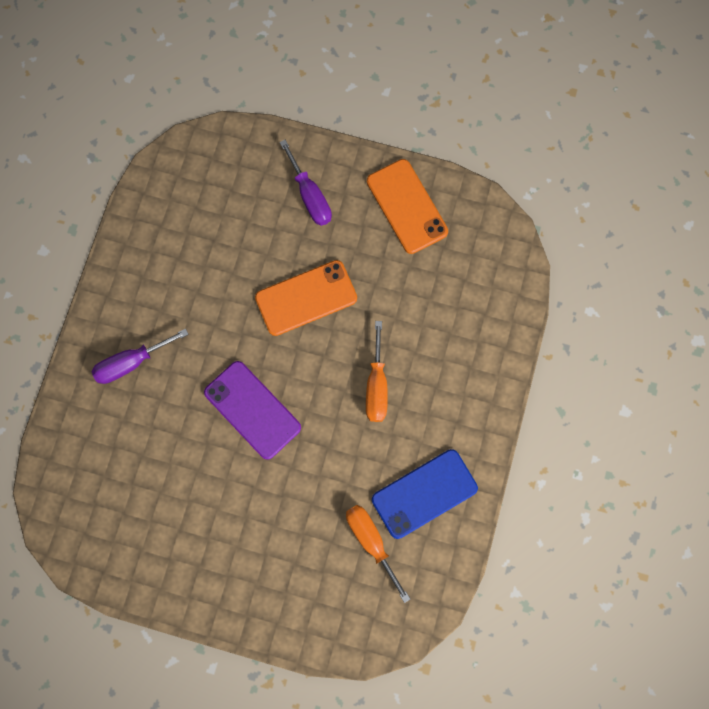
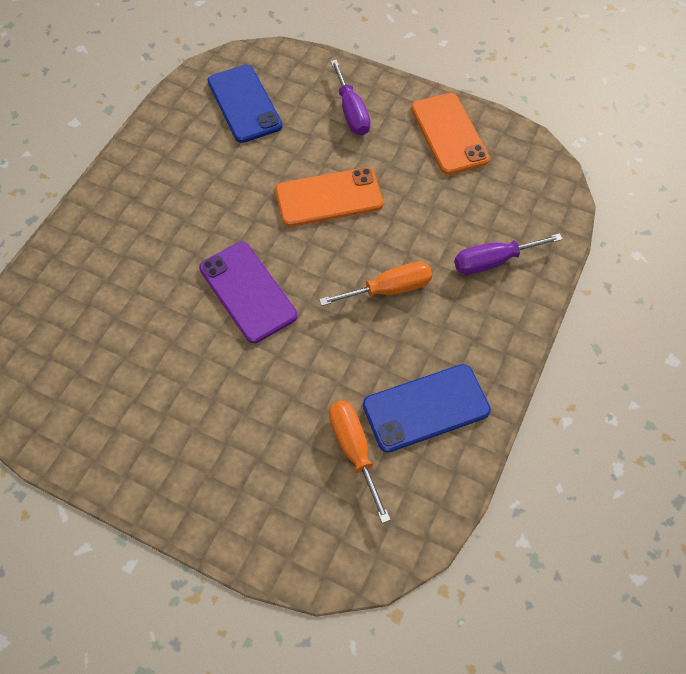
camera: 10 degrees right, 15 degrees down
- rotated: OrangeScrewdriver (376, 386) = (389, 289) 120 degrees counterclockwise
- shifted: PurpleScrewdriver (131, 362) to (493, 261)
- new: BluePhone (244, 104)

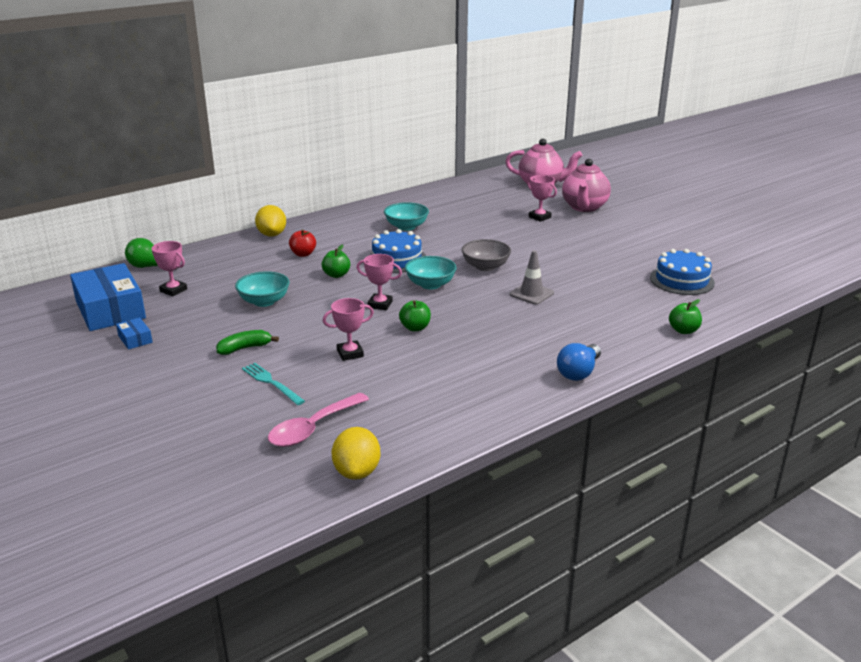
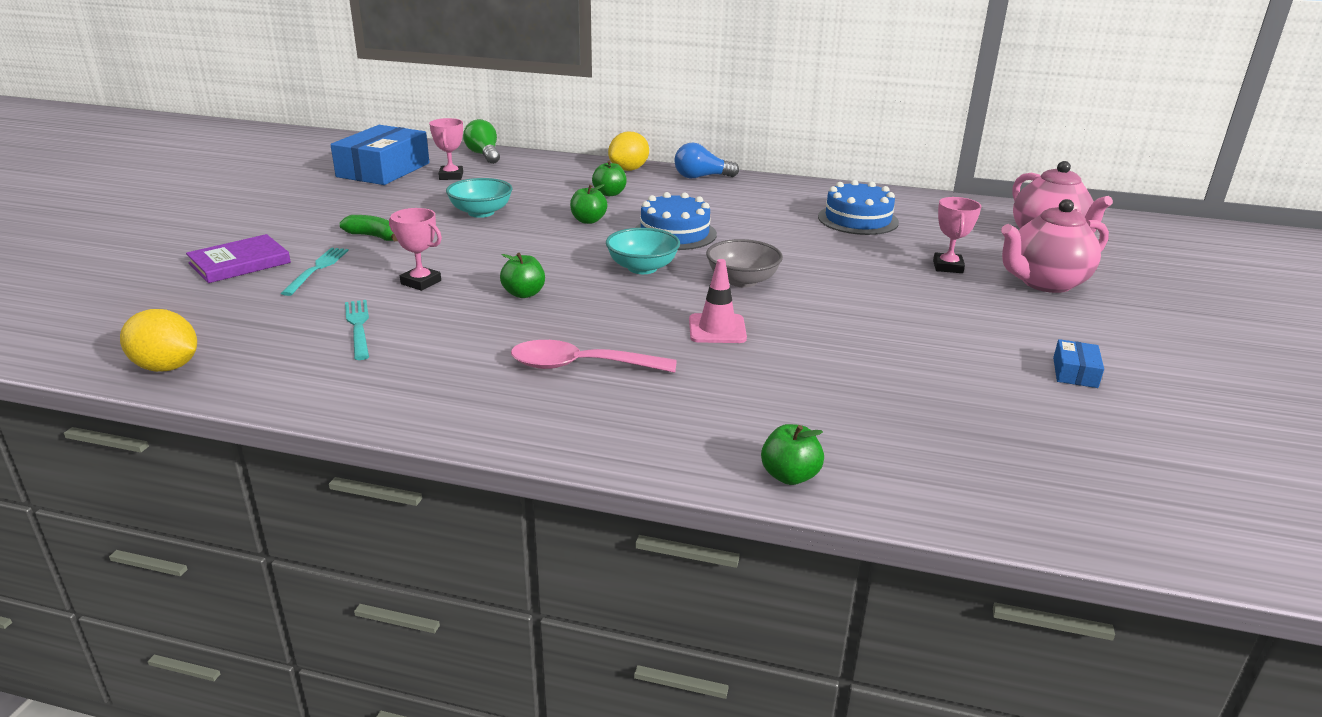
camera: 50 degrees right, 0 degrees up
- gone: TurquoiseBowl (406, 227)
- repainted: RedApple (303, 254) to GreenApple (609, 193)
- shifted: BlueCake (682, 280) to (858, 219)
- repainted: GreyTrafficCone (531, 294) to PinkTrafficCone (717, 329)
- gone: PinkTrophy (380, 304)
- shifted: BlueBox (135, 339) to (1075, 372)
- shifted: BlueLightBulb (578, 372) to (701, 177)
- shifted: PinkSpoon (313, 428) to (581, 366)
- rotated: YellowLemon (357, 472) = (166, 367) 60 degrees clockwise
- new: PurpleBook (240, 263)
- new: TurquoiseFork (358, 327)

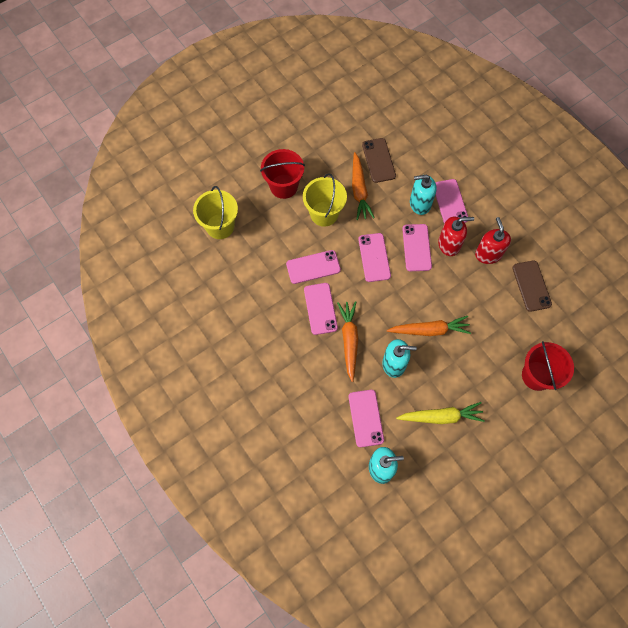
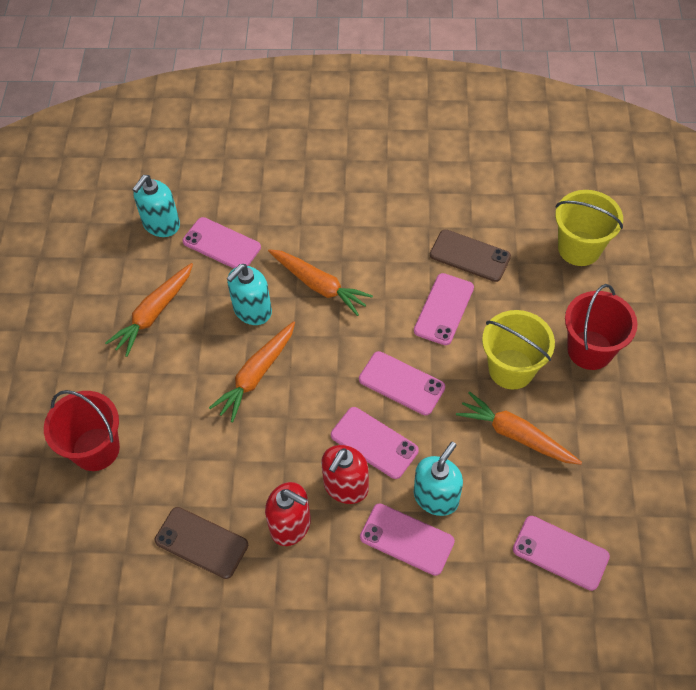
camera: 130 degrees right, 10 degrees down
- shifted: BrownPhone (378, 160) to (470, 256)
- shifted: PinkPhone (320, 308) to (560, 553)
- repainted: YellowCarrot (441, 416) to OrangeCarrot (154, 314)

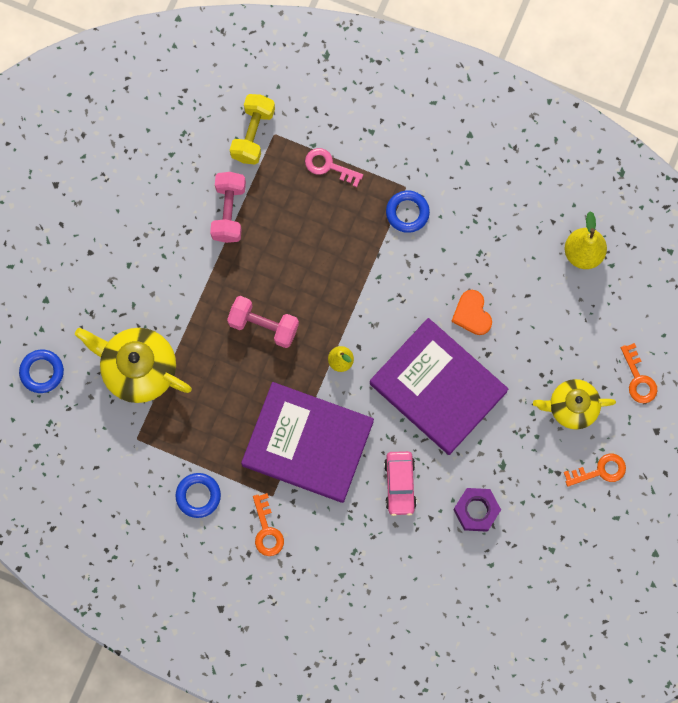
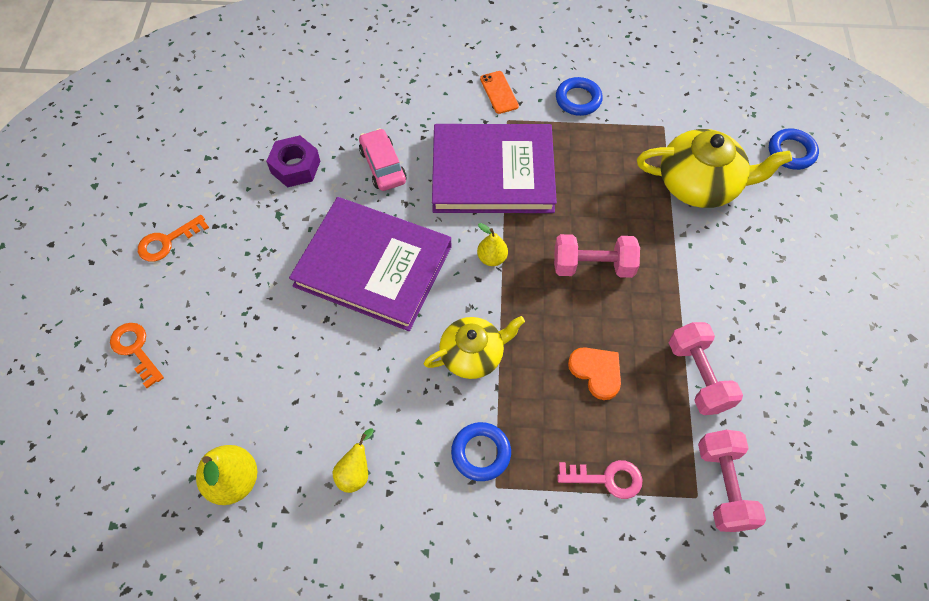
camera: 160 degrees right, 15 degrees down
- repainted: YellowDumbbell (253, 134) to PinkDumbbell (723, 486)
- shifted: OrangeHeart (472, 314) to (596, 372)
- shifted: YellowTeapot (572, 407) to (473, 354)
- swapped: OrangeKey (267, 530) to OrangePhone (499, 92)
- new: YellowPear (356, 472)

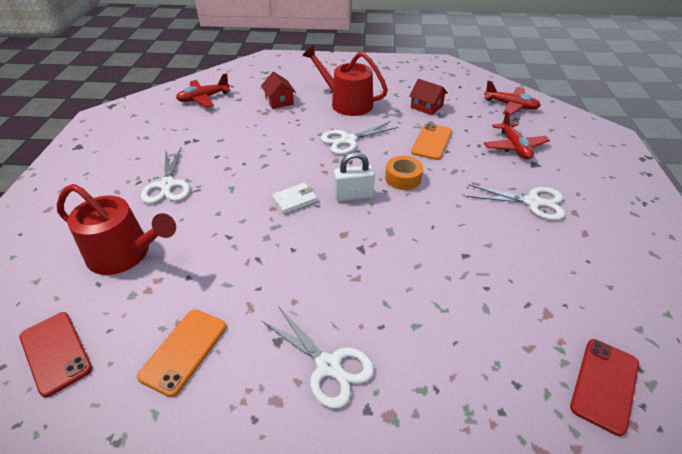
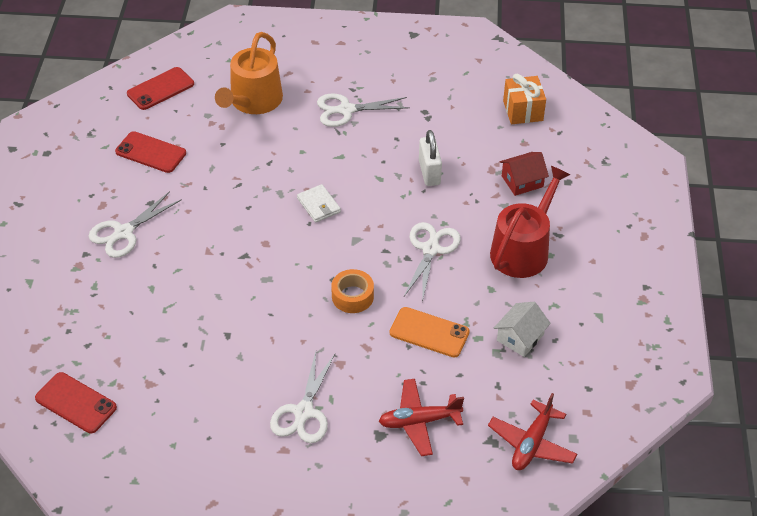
camera: 90 degrees right, 5 degrees up
- swapped: RedPlane (203, 98) to OrangeGift (523, 111)
- repainted: RedHouse (426, 107) to WhiteHouse (520, 337)
- rotated: WhiteScissors (348, 140) = (431, 249) 45 degrees clockwise
- shifted: WhitePadlock (353, 195) to (429, 173)
- repainted: RedWateringCan (125, 254) to OrangeWateringCan (253, 101)
- repainted: OrangePhone (184, 351) to RedPhone (151, 152)

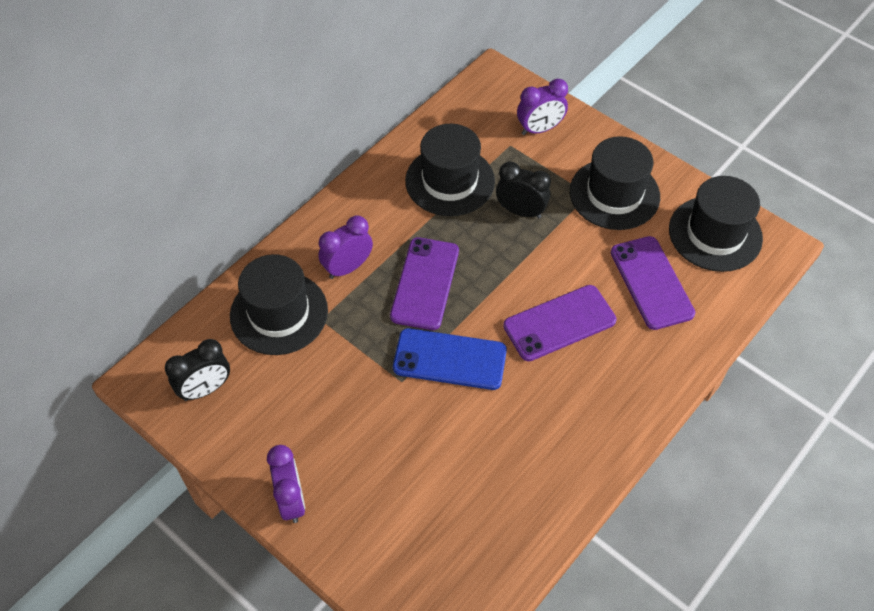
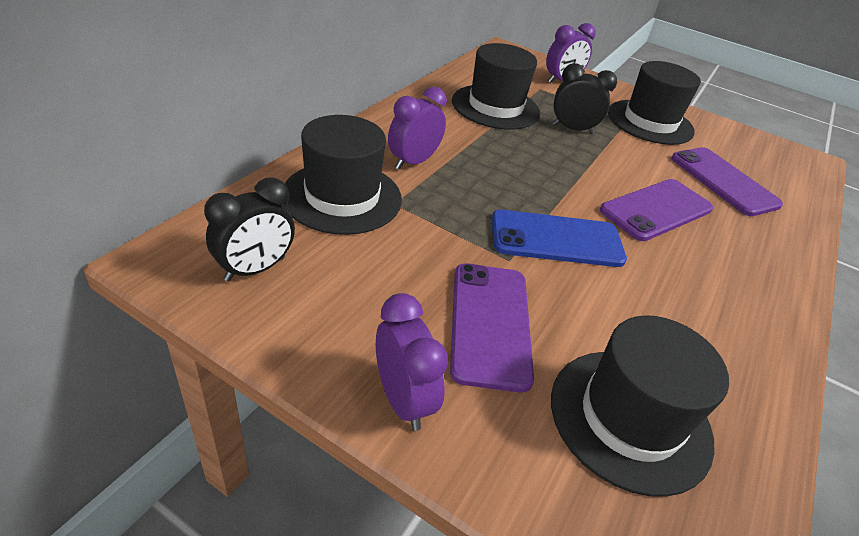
camera: 15 degrees left, 15 degrees down
- shifted: BlackHat (715, 234) to (630, 418)
- shifted: PurplePhone (425, 283) to (490, 324)

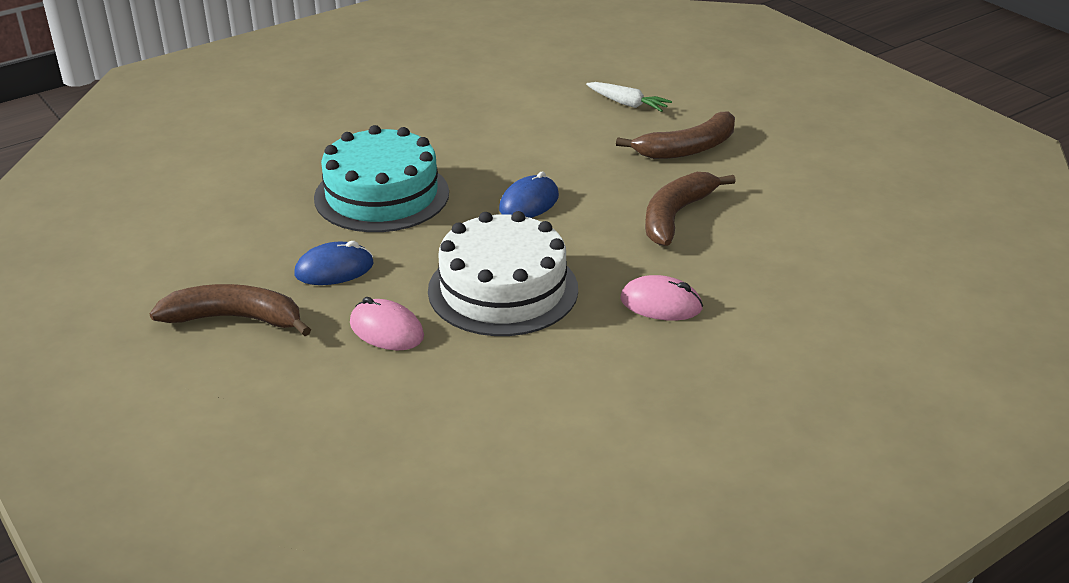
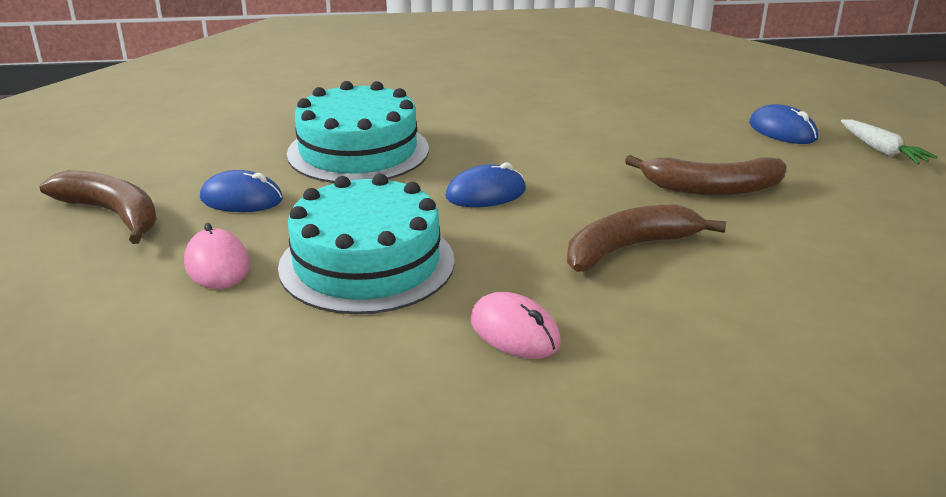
camera: 30 degrees right, 5 degrees down
- shifted: WhiteCarrot (627, 104) to (881, 150)
- repainted: WhiteCake (503, 289) to TurquoiseCake (367, 263)
- new: BlueMouse (782, 131)

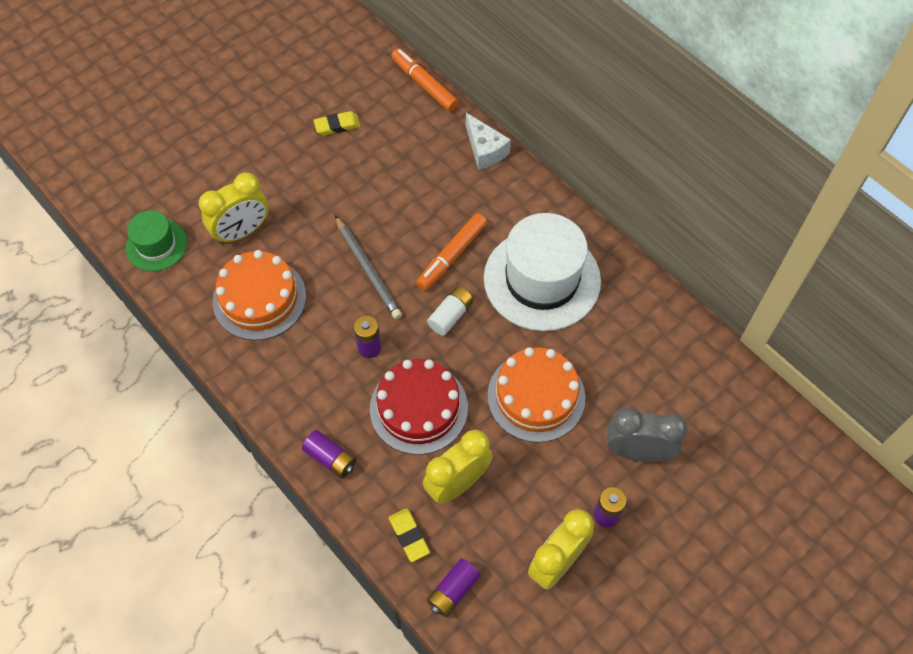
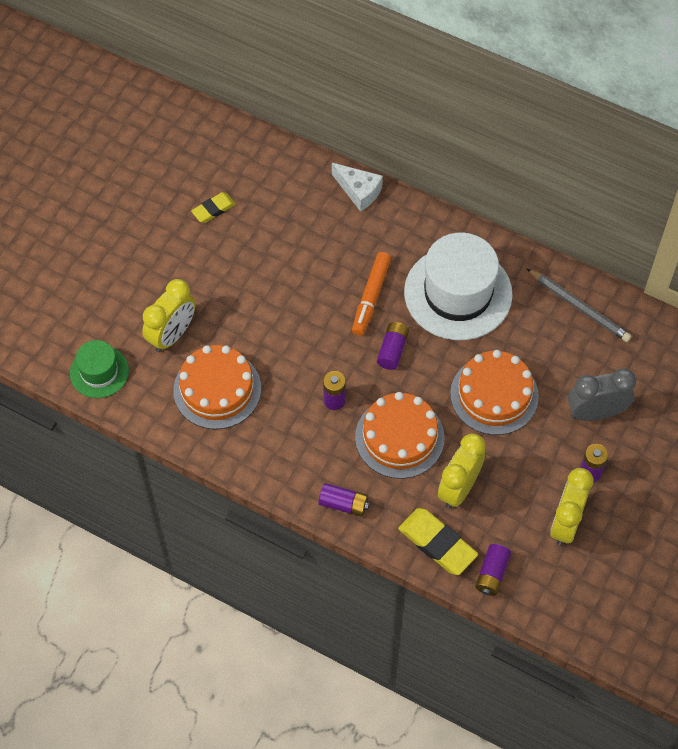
camera: 20 degrees left, 0 degrees up
- gone: OrangeMarker (424, 84)
- shifted: GreyPencil (367, 269) to (579, 307)
- repainted: WhiteBattery (450, 316) to PurpleBattery (392, 350)
- repainted: RedCake (418, 408) to OrangeCake (399, 437)
- scaled: YellowEraser (409, 536) = (437, 544) x1.67

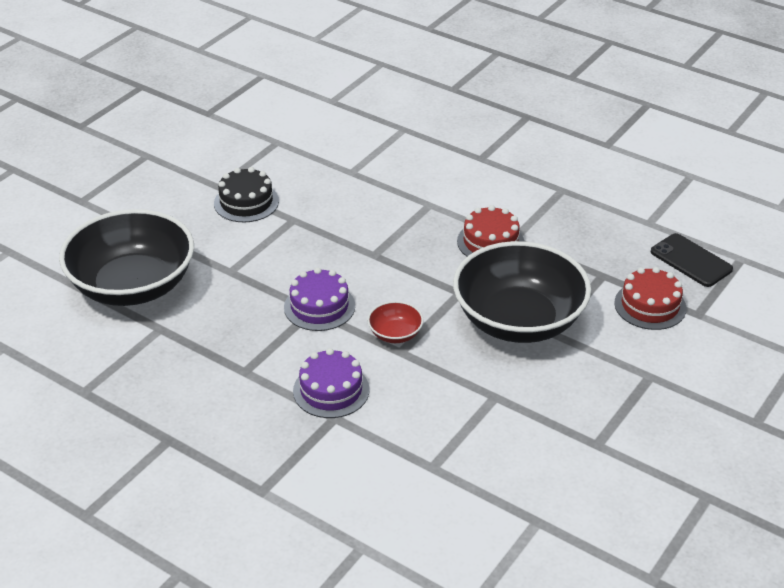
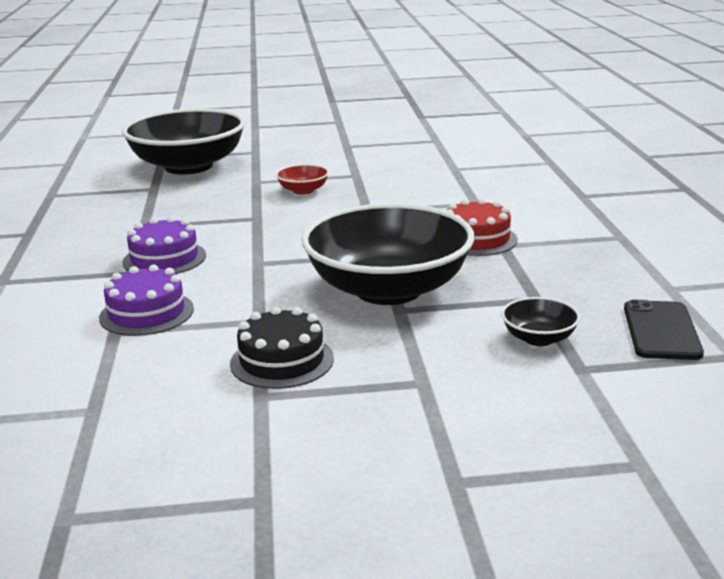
camera: 50 degrees right, 15 degrees down
- shifted: BlackCake (246, 202) to (282, 361)
- shifted: PurpleCake (319, 307) to (146, 313)
- swapped: RedCake (650, 305) to BlackBowl (539, 338)
- shifted: RedBowl (395, 334) to (303, 190)

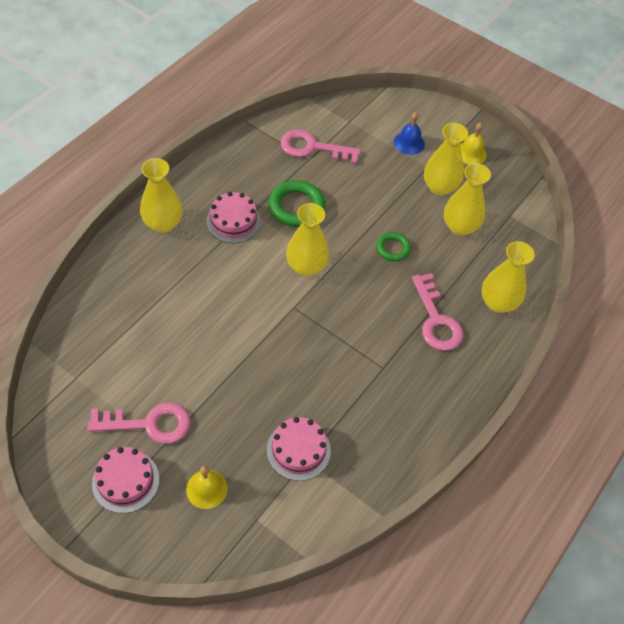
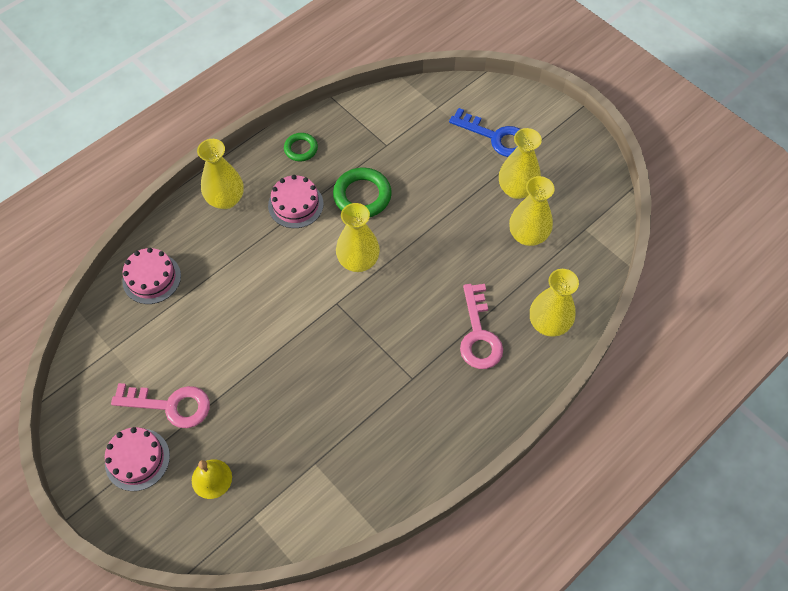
camera: 15 degrees right, 5 degrees up
- swapped: BlueBell (409, 143) to BlueKey (495, 137)
- gone: YellowBell (471, 153)
- gone: PinkKey (313, 148)
- shifted: GreenRing (392, 248) to (301, 149)
- shifted: PinkCake (298, 450) to (151, 278)

